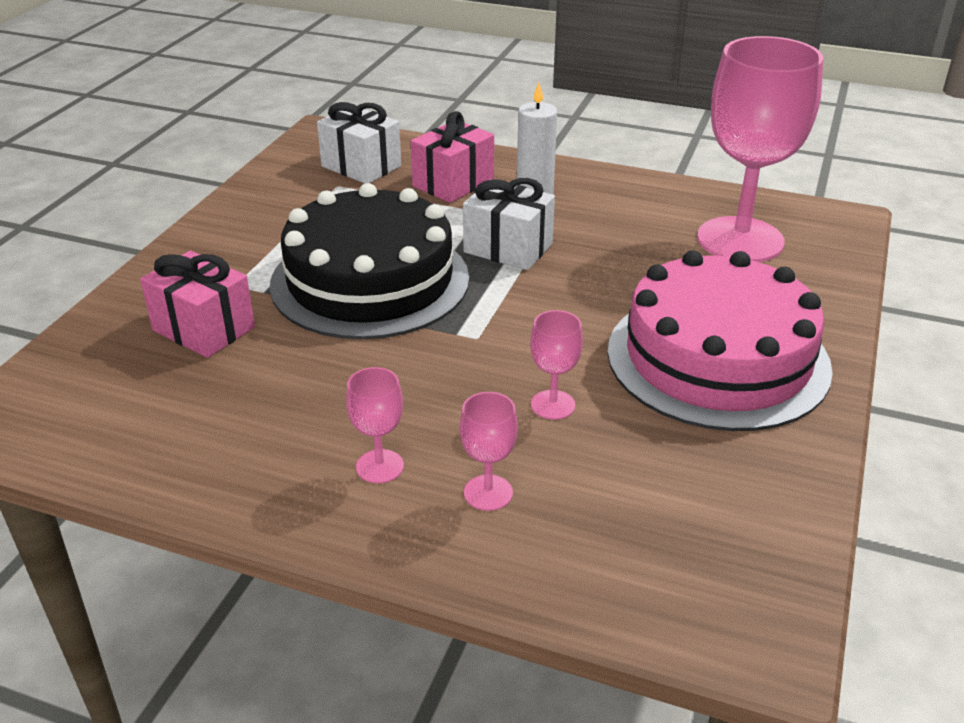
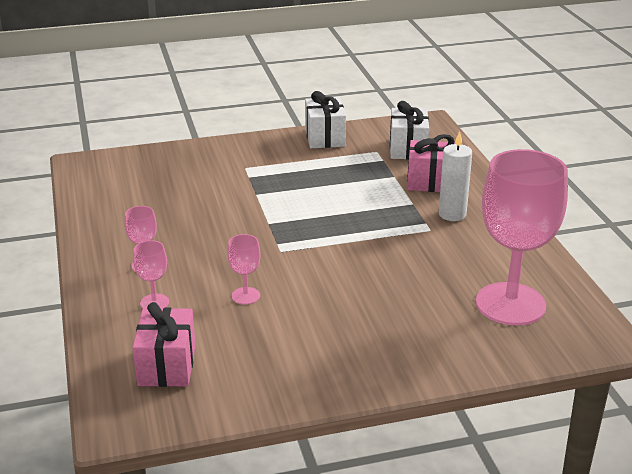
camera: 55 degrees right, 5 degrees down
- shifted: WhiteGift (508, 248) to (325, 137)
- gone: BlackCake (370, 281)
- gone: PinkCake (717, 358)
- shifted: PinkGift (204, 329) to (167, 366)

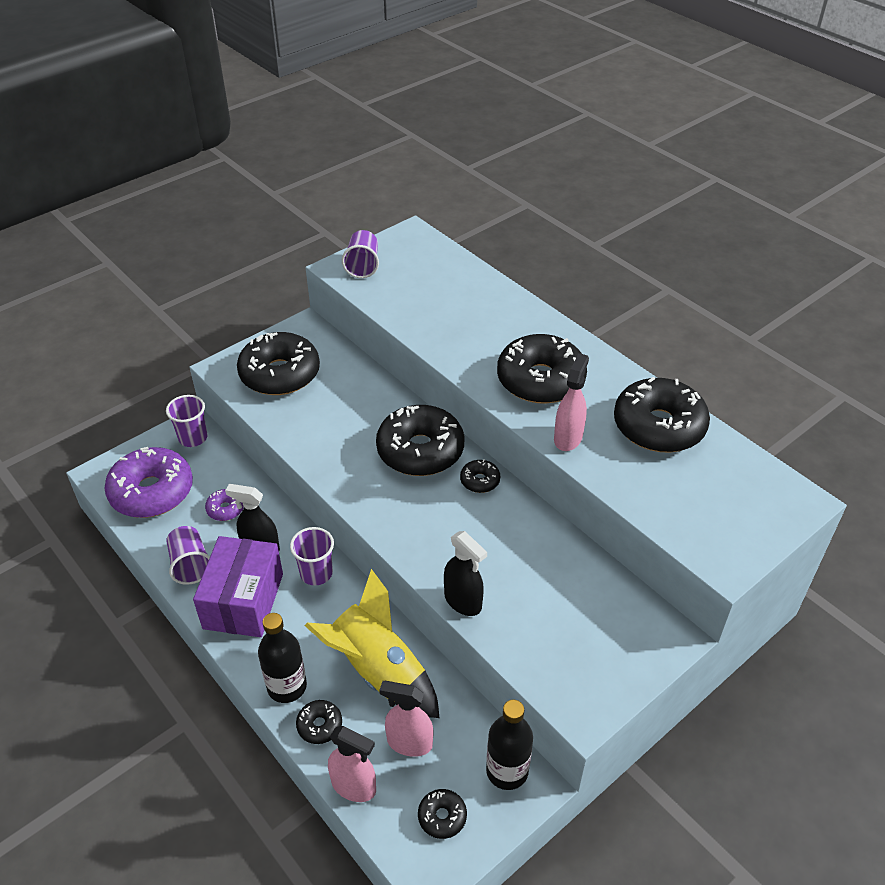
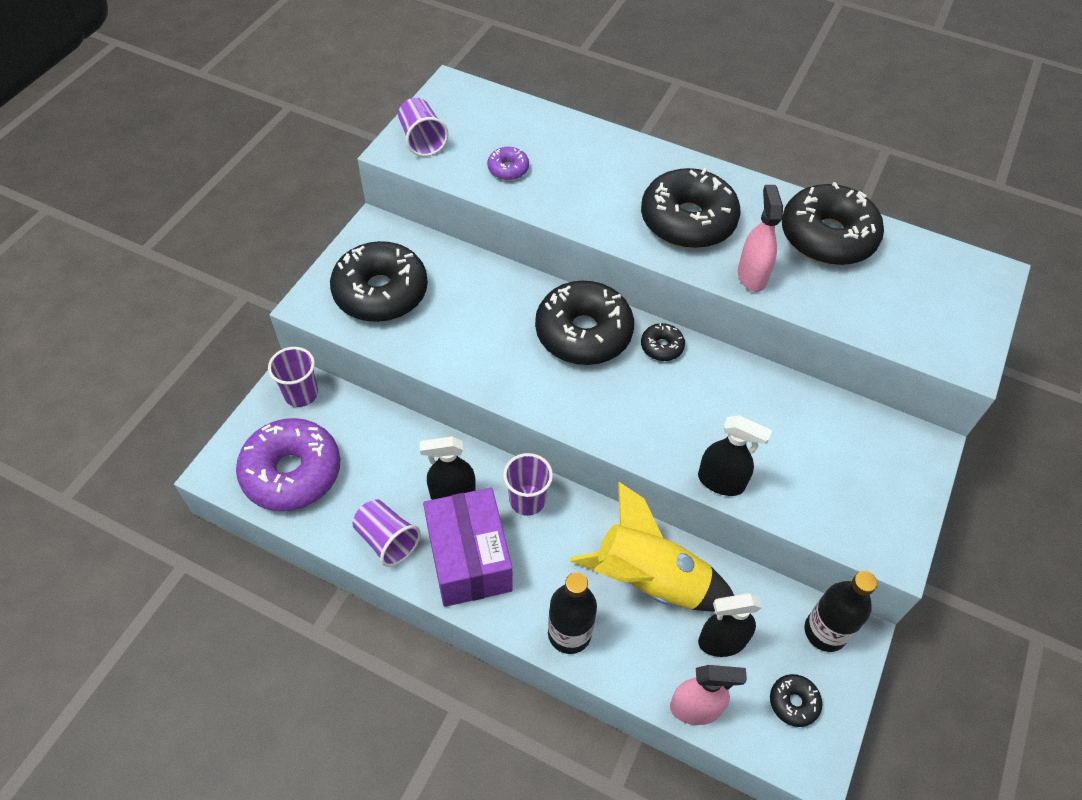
camera: 25 degrees left, 10 degrees up
- shifted: PurpleDonut (225, 509) to (508, 169)
- repainted: PinkSprayBottle (409, 743) to BlackSprayBottle (721, 642)
- gone: BlackDonut (319, 725)

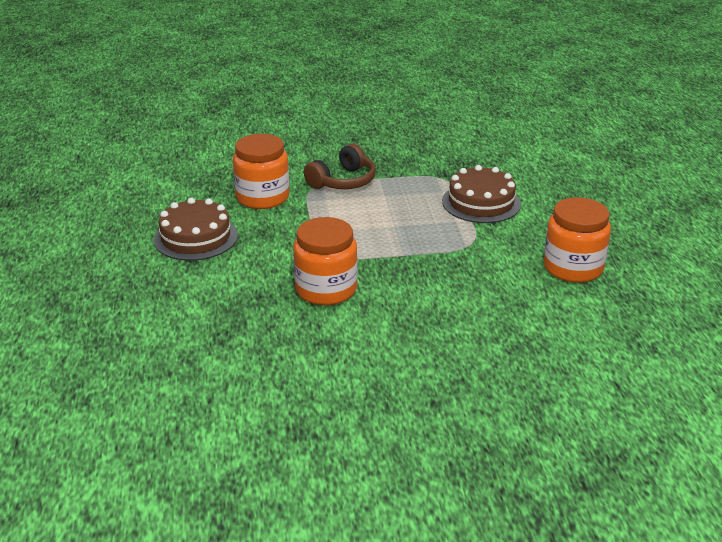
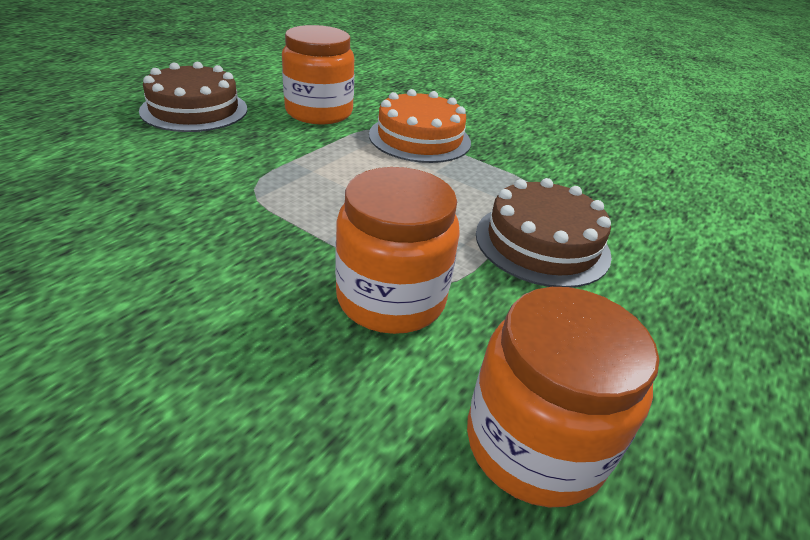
camera: 40 degrees right, 5 degrees up
- swapped: BrownHeadphones (343, 181) to OrangeCake (420, 138)
- shifted: OrangeJar (326, 289) to (391, 298)

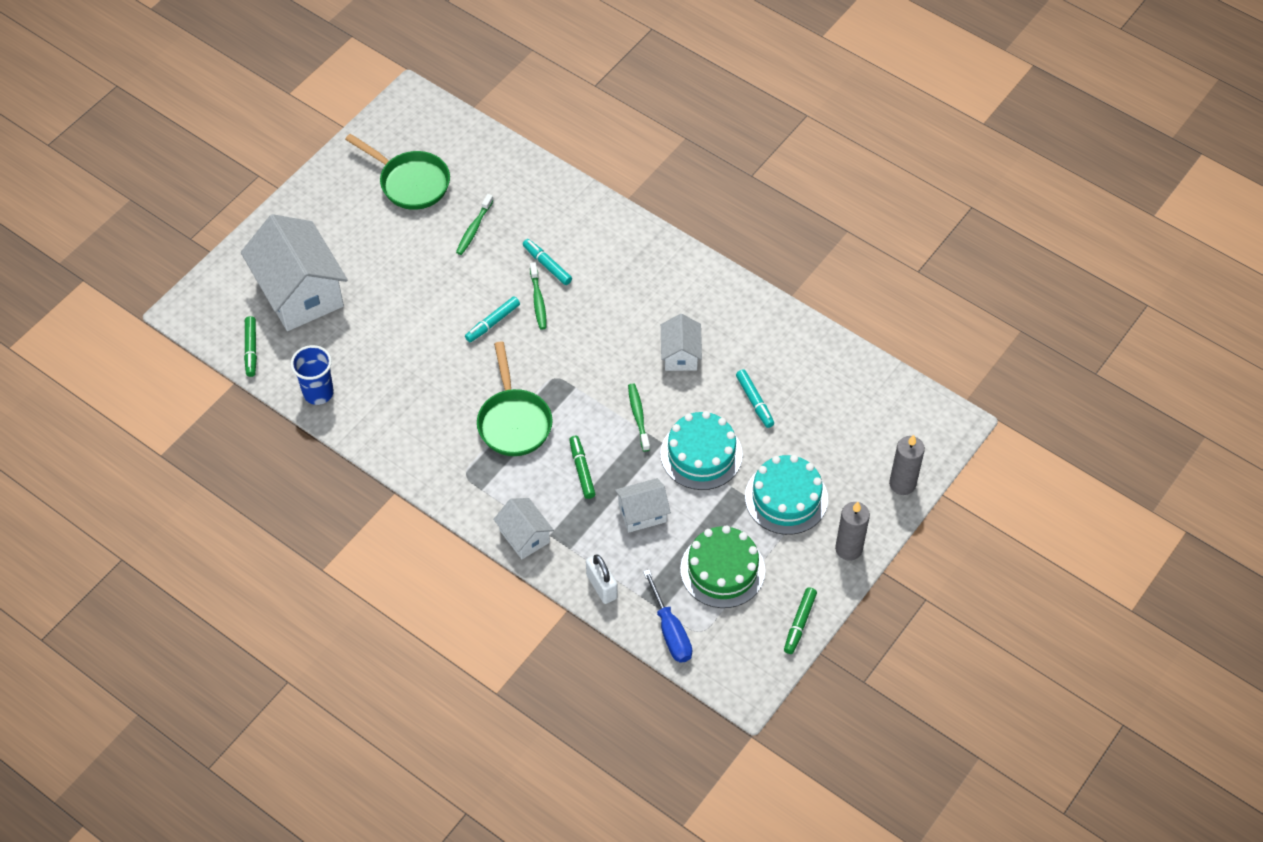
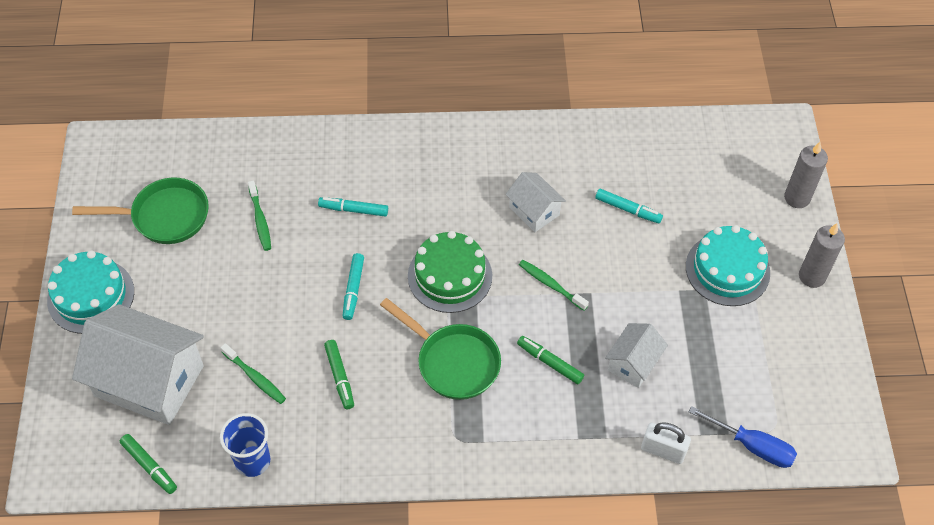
camera: 40 degrees left, 0 degrees up
- shifted: GreenToothbrush (538, 300) to (255, 377)
- shifted: TurquoiseCake (701, 454) to (91, 296)
- gone: WhiteHouse (524, 536)
- shifted: GreenCake (722, 570) to (450, 276)
- shifted: GreenMarker (799, 623) to (340, 377)

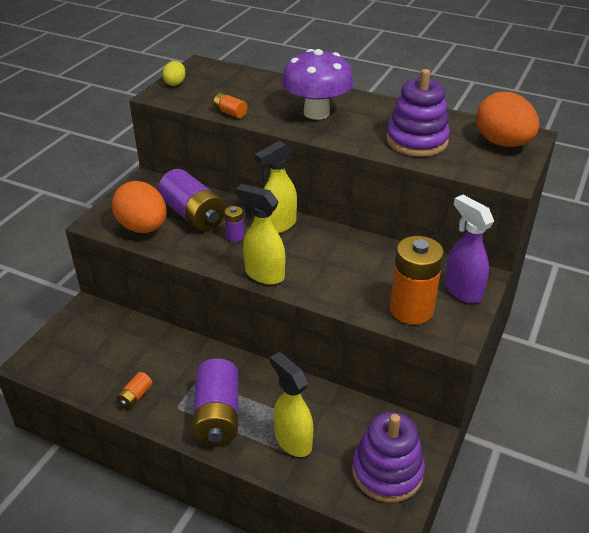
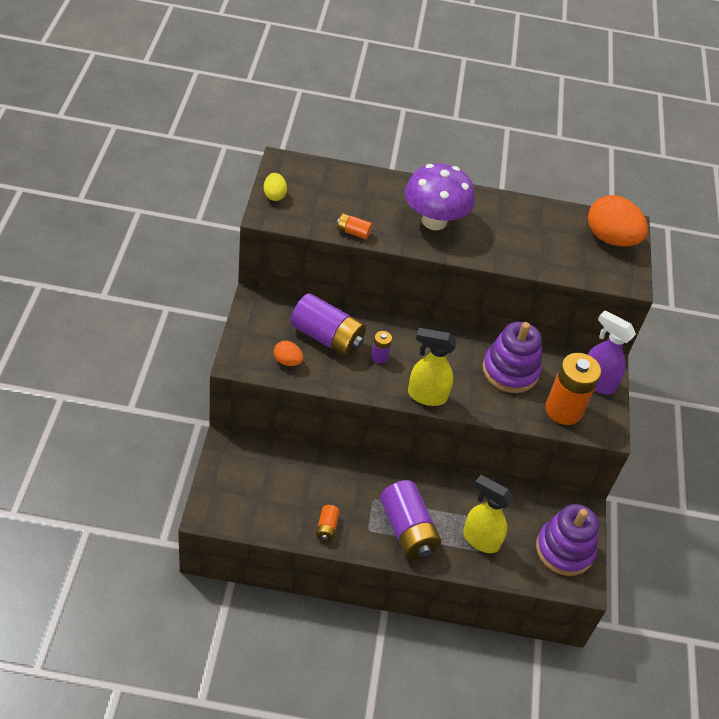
camera: 25 degrees left, 10 degrees up
- shifted: PurpleStackingToy (417, 141) to (510, 371)
- gone: YellowSprayBottle (278, 226)
- scaled: OrangeEgg (143, 228) = (287, 361) x0.49

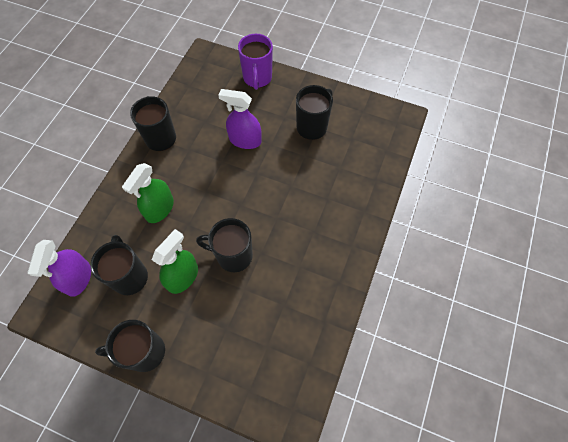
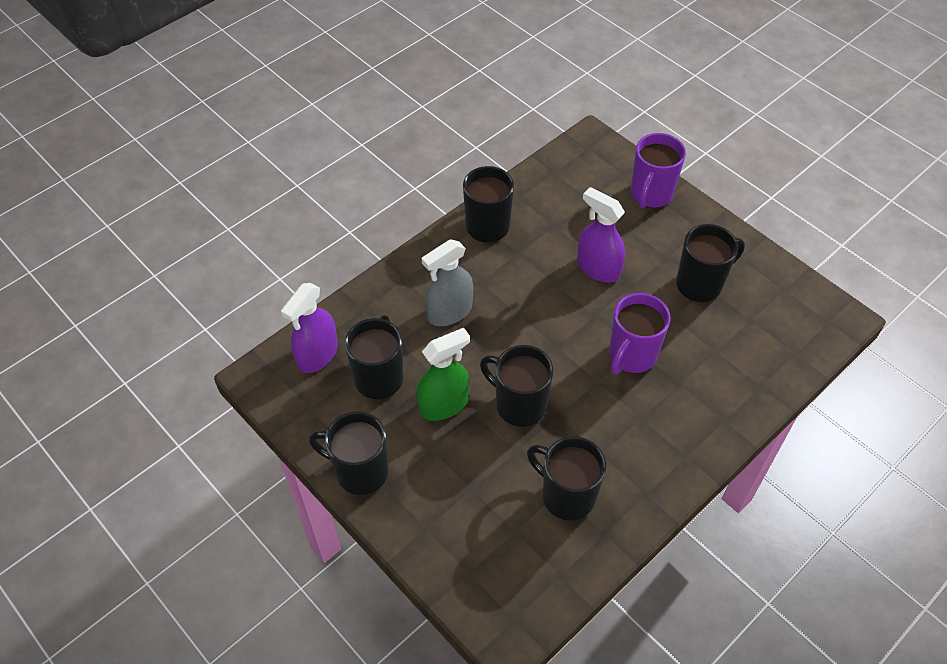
camera: 25 degrees right, 10 degrees down
- repainted: GreenSprayBottle (160, 209) to GreySprayBottle (449, 312)
- new: PurpleMug (631, 356)
- new: BlackMug (566, 495)

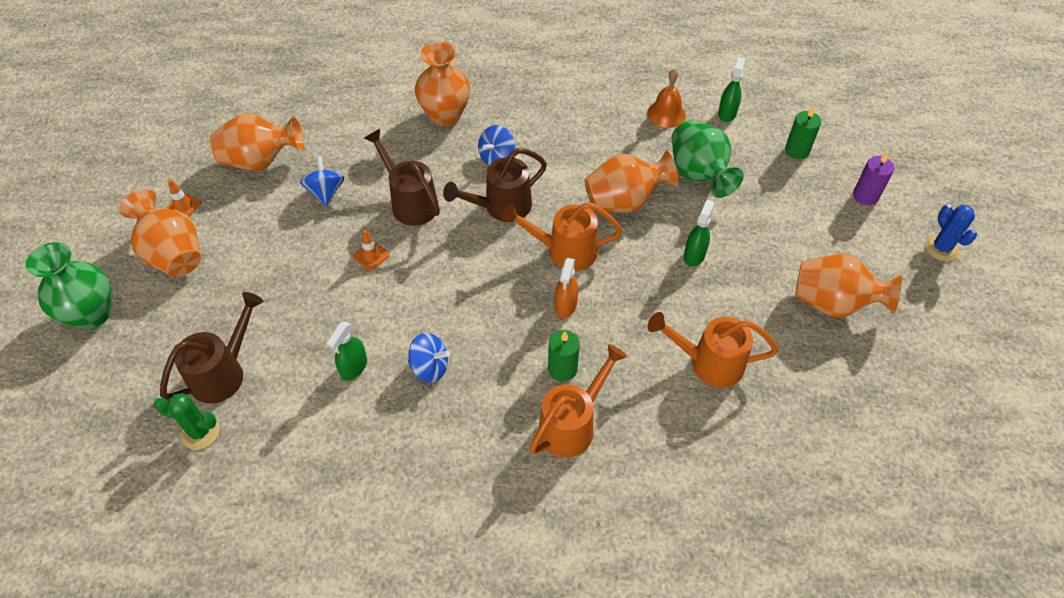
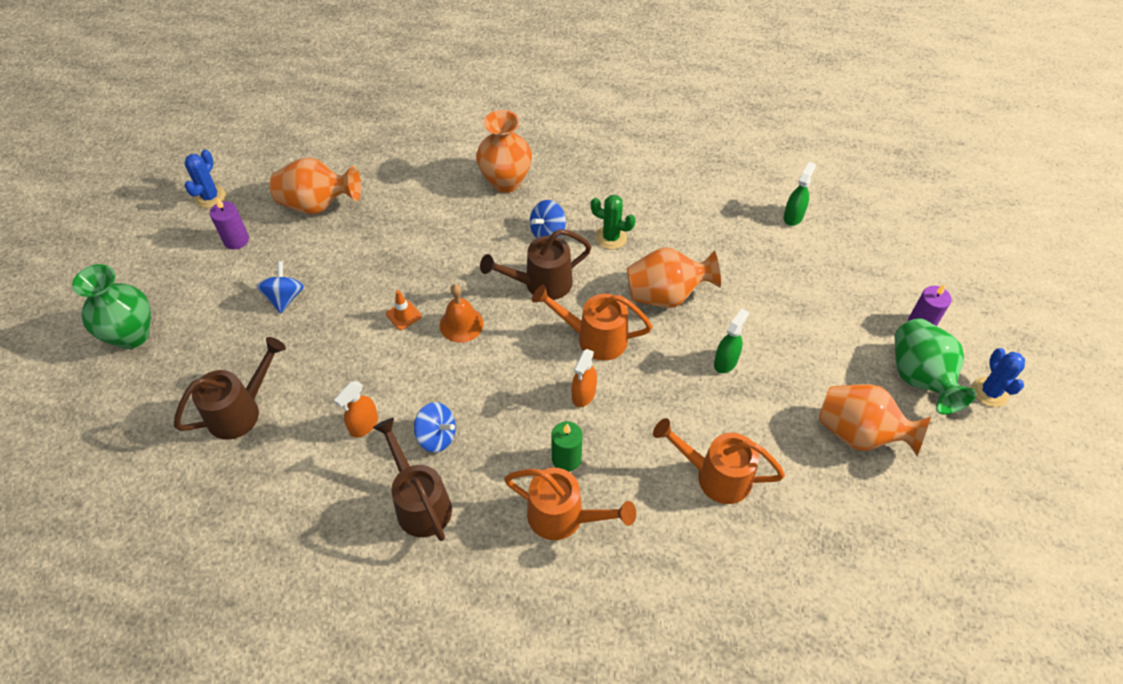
camera: 10 degrees right, 0 degrees up
- shifted: OrangeBell (666, 114) to (461, 324)
- gone: GreenCandle (797, 150)
- shifted: GreenVase (699, 174) to (920, 378)
- shifted: BrownWateringCan (410, 202) to (420, 503)
- shifted: BlueSpinningTop (326, 192) to (285, 298)
- swapped: OrangeTrafficCone (183, 206) to PurpleCandle (236, 240)
- gone: OrangeVase (173, 254)
- repainted: GreenSprayBottle (353, 367) to OrangeSprayBottle (364, 425)
- rotated: OrangeWateringCan (572, 425) = (563, 517) 60 degrees clockwise
- shifted: GreenCactus (200, 432) to (611, 237)
- new: BlueCactus (210, 197)

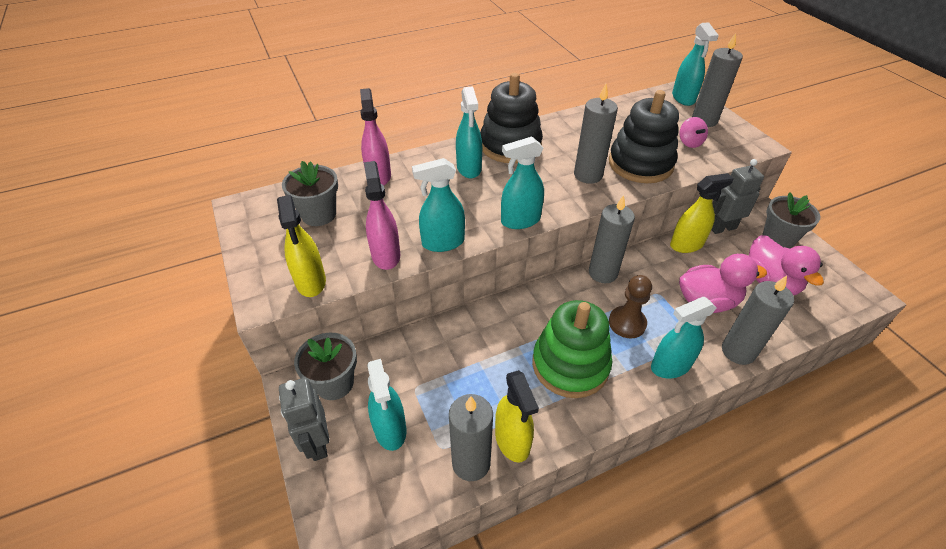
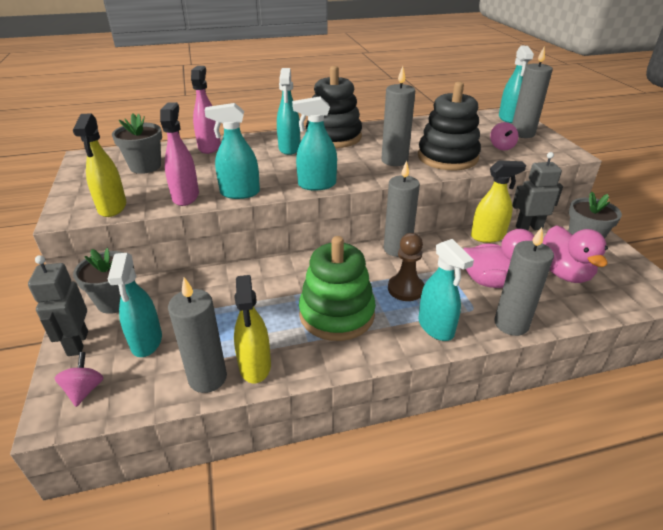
camera: 10 degrees right, 10 degrees down
- rotated: TurquoiseSprayBottle (670, 366) = (436, 327) 105 degrees counterclockwise
- new: PinkSpinningTop (84, 390)

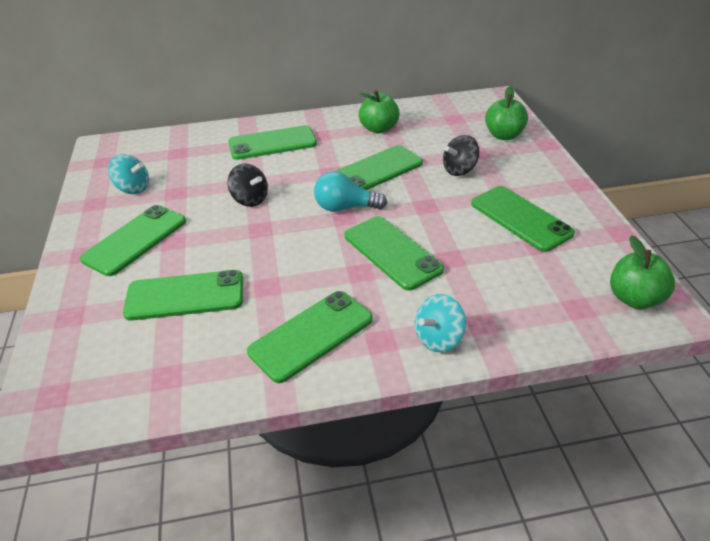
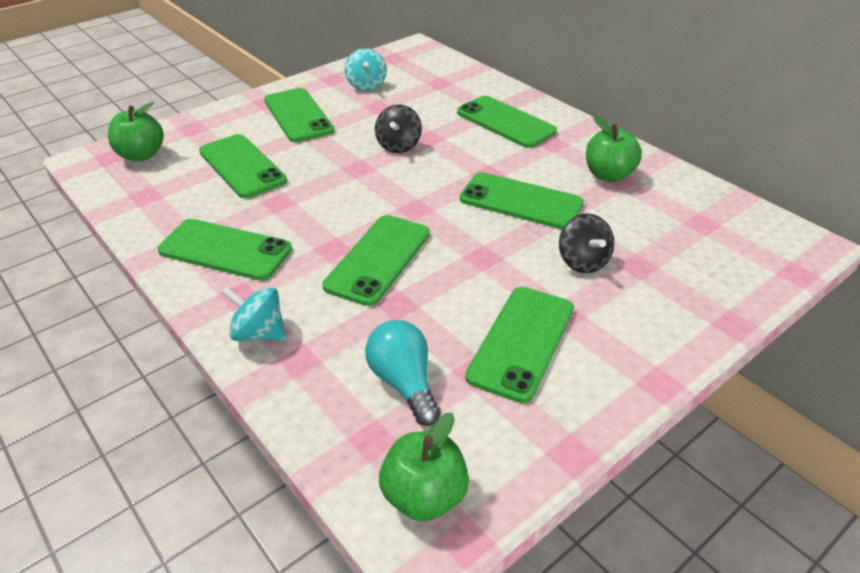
camera: 60 degrees right, 0 degrees up
- shifted: GreenApple (504, 135) to (141, 155)
- rotated: BlackSpinningTop (459, 170) = (583, 261) 135 degrees counterclockwise
- shifted: TurquoiseLightBulb (345, 207) to (404, 383)
- rotated: GreenPhone (135, 240) = (298, 115) 60 degrees clockwise

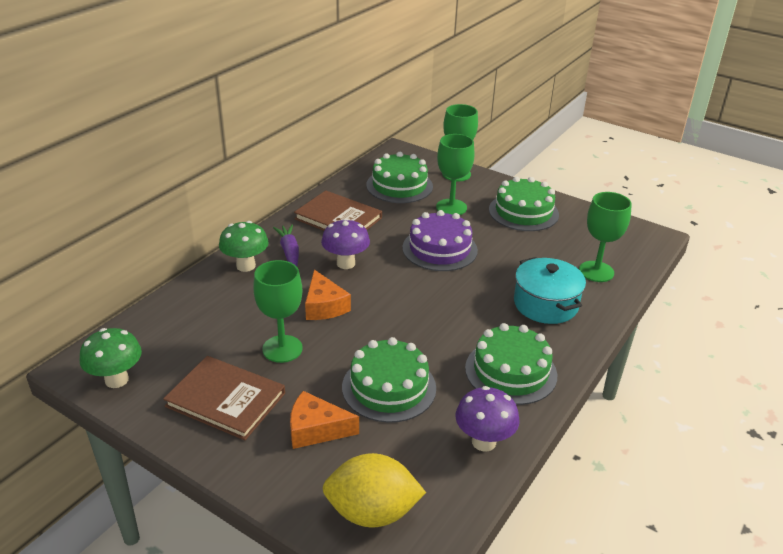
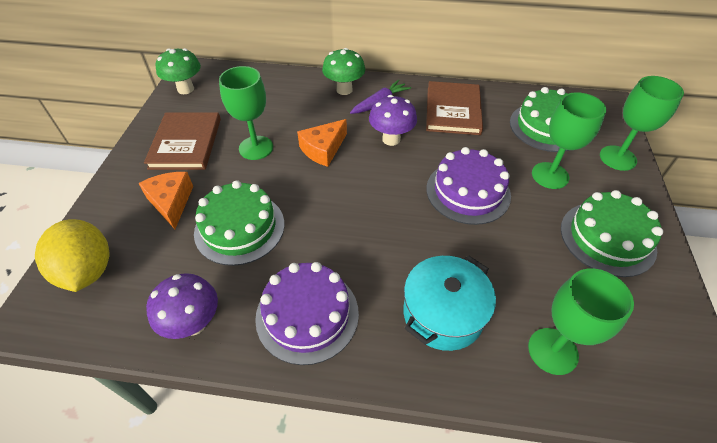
camera: 65 degrees right, 15 degrees up
- repainted: GreenCake (510, 371) to PurpleCake (307, 315)

